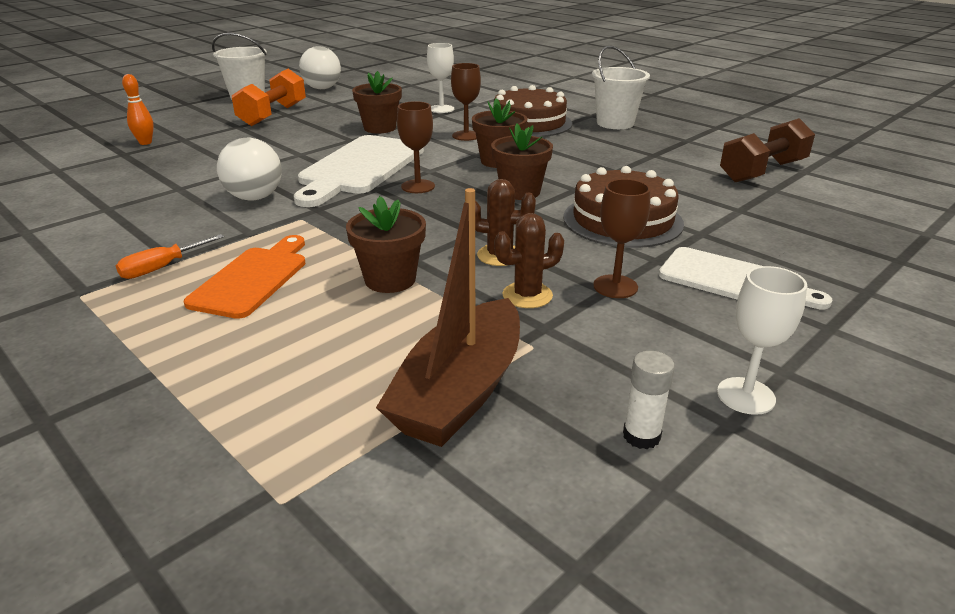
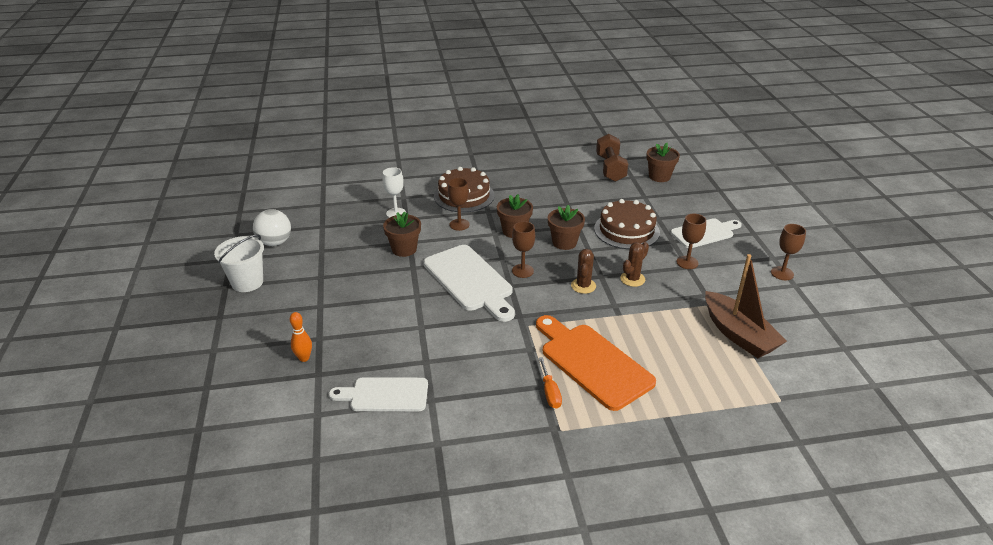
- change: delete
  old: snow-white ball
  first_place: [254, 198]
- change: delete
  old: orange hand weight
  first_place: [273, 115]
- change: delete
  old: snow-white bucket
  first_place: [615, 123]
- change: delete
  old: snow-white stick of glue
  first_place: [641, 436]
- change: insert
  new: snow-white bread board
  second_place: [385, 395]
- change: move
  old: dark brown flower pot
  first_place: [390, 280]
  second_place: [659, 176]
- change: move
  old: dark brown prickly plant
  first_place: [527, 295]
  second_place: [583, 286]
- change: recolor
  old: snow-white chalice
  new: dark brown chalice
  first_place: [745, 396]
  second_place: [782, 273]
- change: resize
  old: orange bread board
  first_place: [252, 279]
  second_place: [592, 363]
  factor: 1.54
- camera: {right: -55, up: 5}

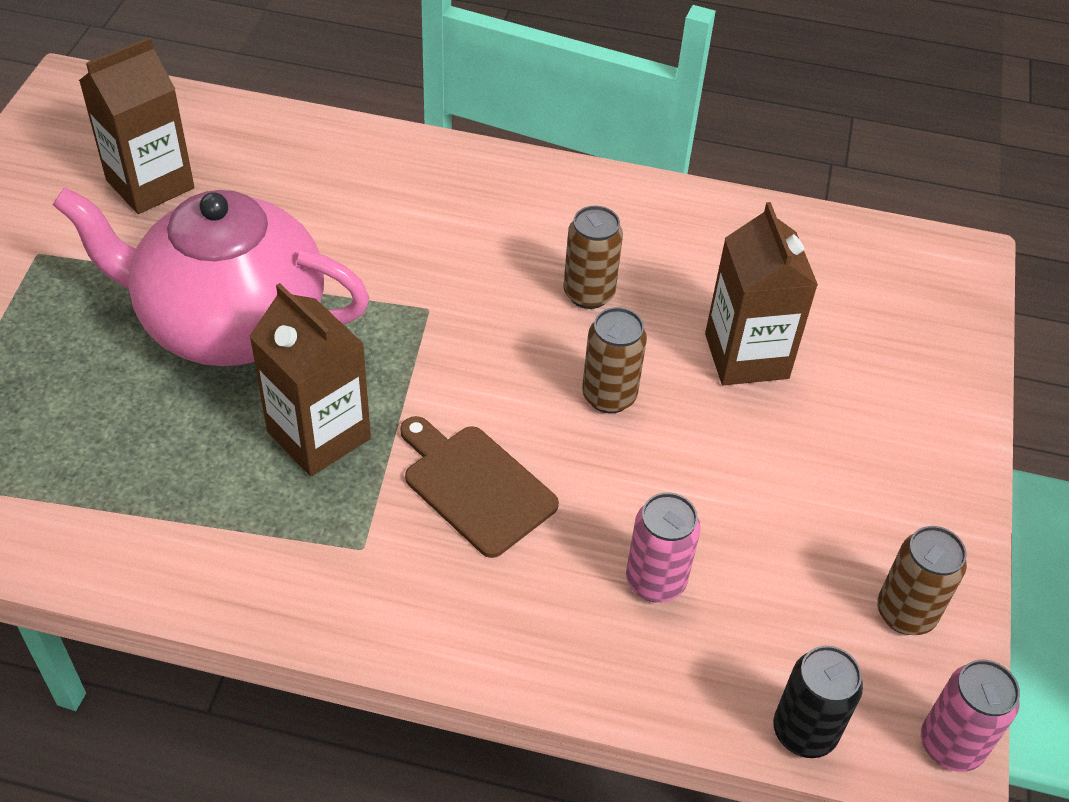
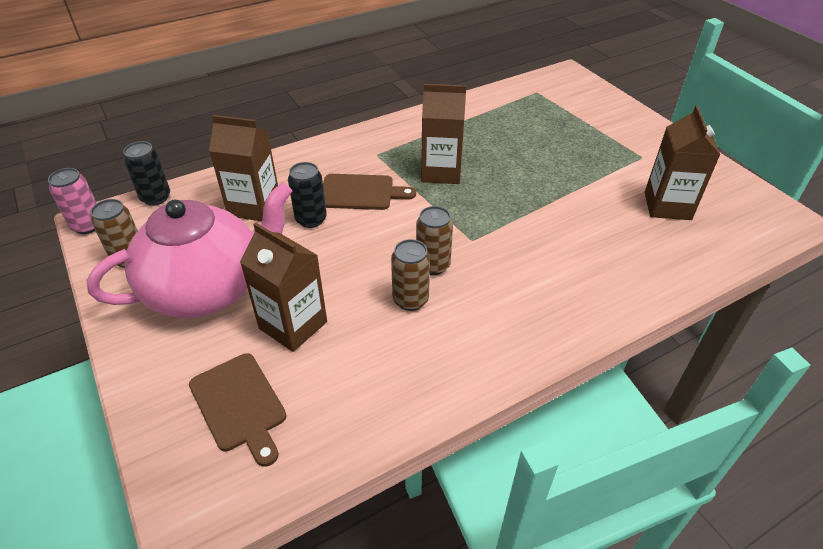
- change: insert
  new: dark brown bread board
  second_place: [239, 405]
- change: insert
  new: jet-black tin
  second_place: [311, 219]
- change: move
  old: rosy china teapot
  first_place: [230, 323]
  second_place: [207, 288]
- change: move
  old: dark brown tin
  first_place: [609, 396]
  second_place: [433, 265]
- change: replace
  old: rosy tin
  new: dark brown carton
  first_place: [655, 581]
  second_place: [254, 206]
- camera: {right: 140, up: -5}

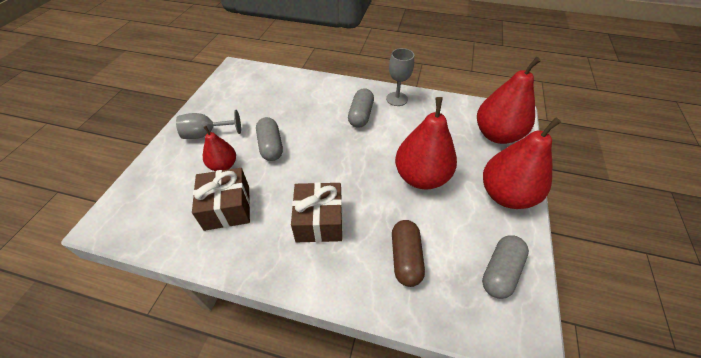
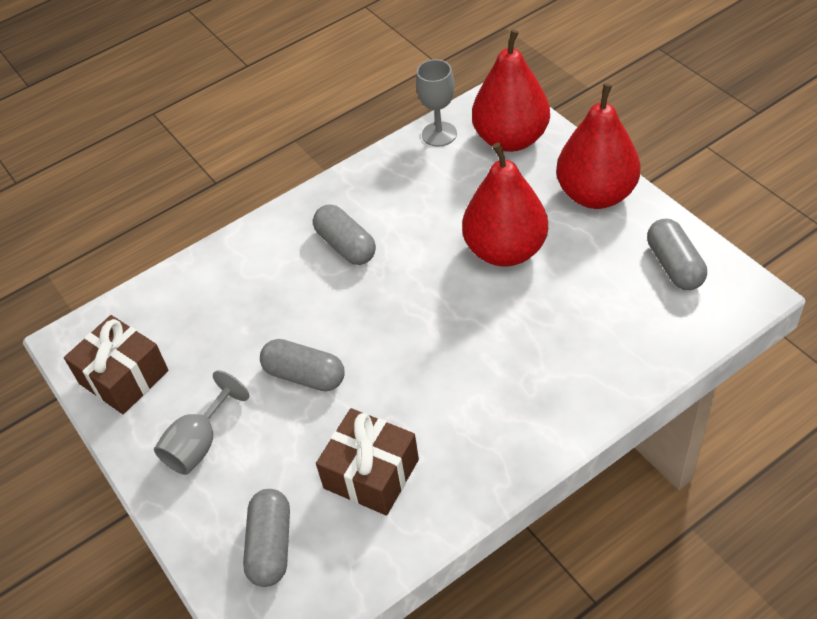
- change: delete
  old: scarlet pear
  first_place: [223, 165]
- change: delete
  old: dark brown capsule
  first_place: [405, 258]
- change: insert
  new: gray capsule
  second_place: [271, 546]
- change: move
  old: dark brown gift
  first_place: [319, 221]
  second_place: [124, 377]
- change: move
  old: gray chalice
  first_place: [396, 99]
  second_place: [439, 134]
- camera: {right: -45, up: 0}

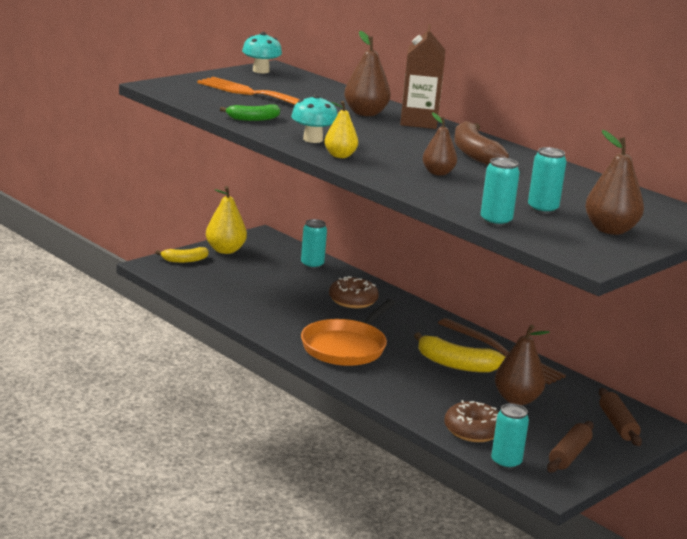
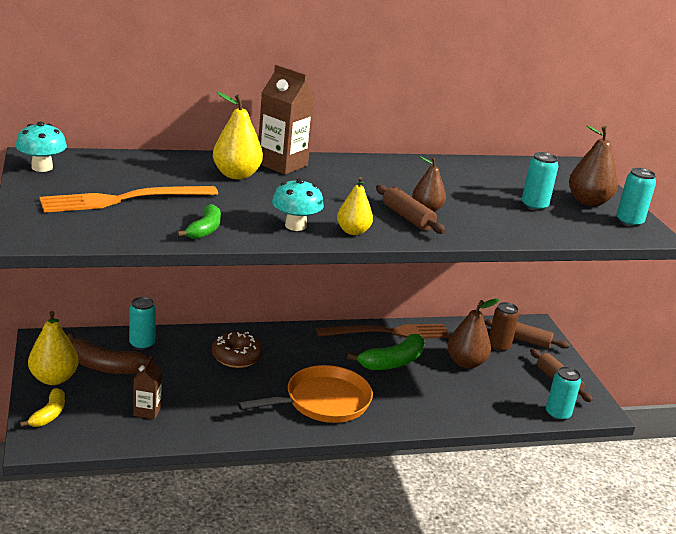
- change: delete
  old: dark brown donut
  first_place: [473, 431]
- change: insert
  new: dark brown carton
  second_place: [147, 411]
- change: insert
  new: dark brown dough roller
  second_place: [407, 217]
- change: insert
  new: dark brown tin
  second_place: [499, 346]
- change: move
  old: dark brown toy banana
  first_place: [474, 154]
  second_place: [104, 366]
- change: move
  old: teal tin
  first_place: [496, 221]
  second_place: [629, 222]
- change: recolor
  old: dark brown pear
  new: yellow pear
  first_place: [365, 113]
  second_place: [236, 175]
- change: recolor
  old: yellow toy banana
  new: leaf-green toy banana
  first_place: [456, 364]
  second_place: [392, 362]
- change: rotate
  old: orange frying pan
  first_place: [346, 347]
  second_place: [323, 402]
  degrees: -90
- camera: {right: -60, up: 5}

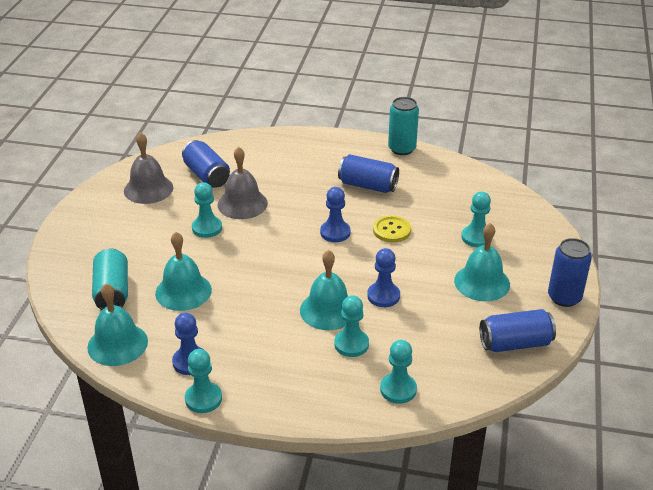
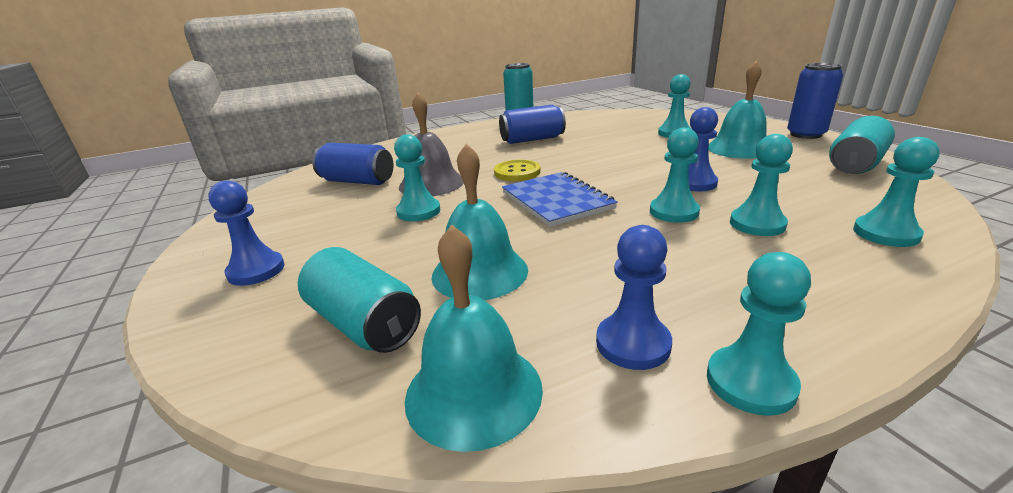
- change: delete
  old: gray school bell
  first_place: [148, 189]
- change: insert
  new: cobalt notepad
  second_place: [557, 201]
- change: move
  old: cobalt chess pawn
  first_place: [335, 232]
  second_place: [256, 270]
- change: move
  old: yellow shirt button
  first_place: [391, 230]
  second_place: [517, 172]
- change: replace
  old: teal school bell
  new: teal chess pawn
  first_place: [328, 310]
  second_place: [674, 212]
- change: recolor
  old: cobalt tin
  new: teal tin
  first_place: [515, 343]
  second_place: [855, 164]
- camera: {right: -35, up: -10}

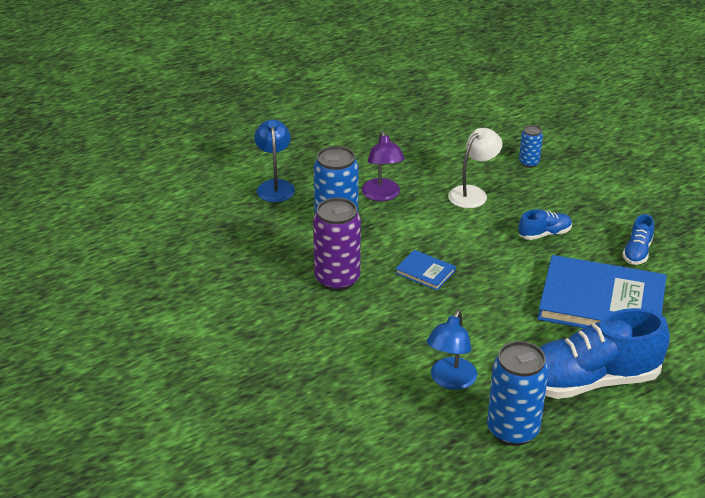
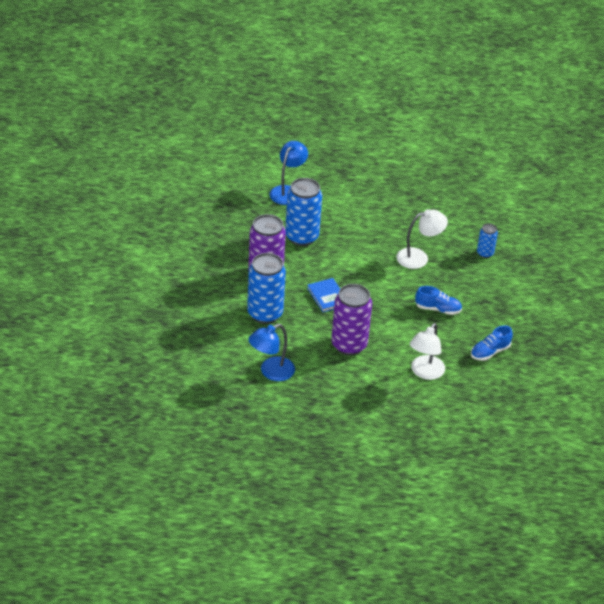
- change: delete
  old: royal purple lamp
  first_place: [382, 195]
- change: delete
  old: cobalt lace-up shoe
  first_place: [589, 381]
- change: insert
  new: royal purple tin
  second_place: [349, 345]
- change: move
  old: cobalt tin
  first_place: [513, 430]
  second_place: [265, 314]
- change: replace
  old: cobalt book
  new: snow-white lamp
  first_place: [601, 302]
  second_place: [425, 372]
- camera: {right: 30, up: 5}

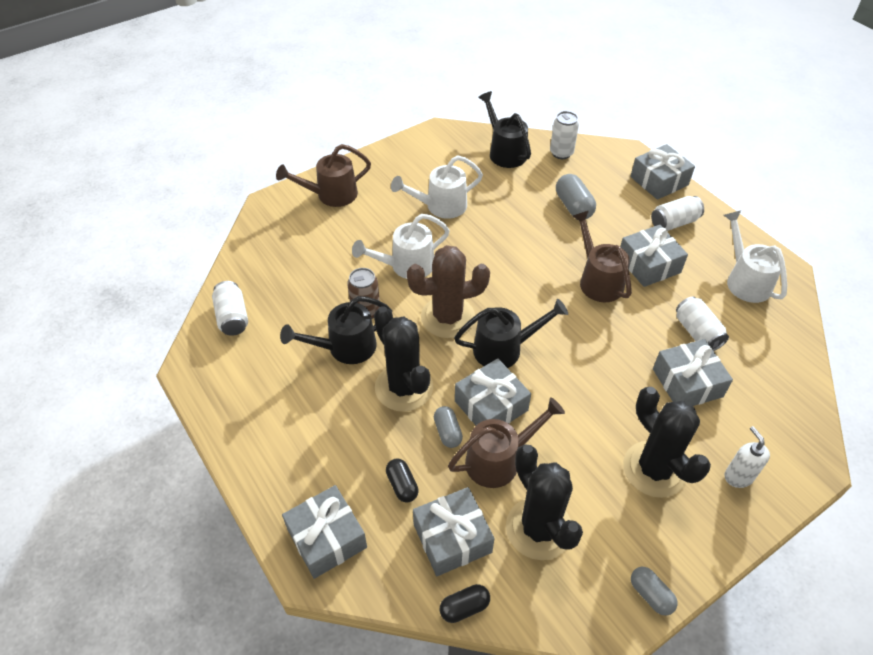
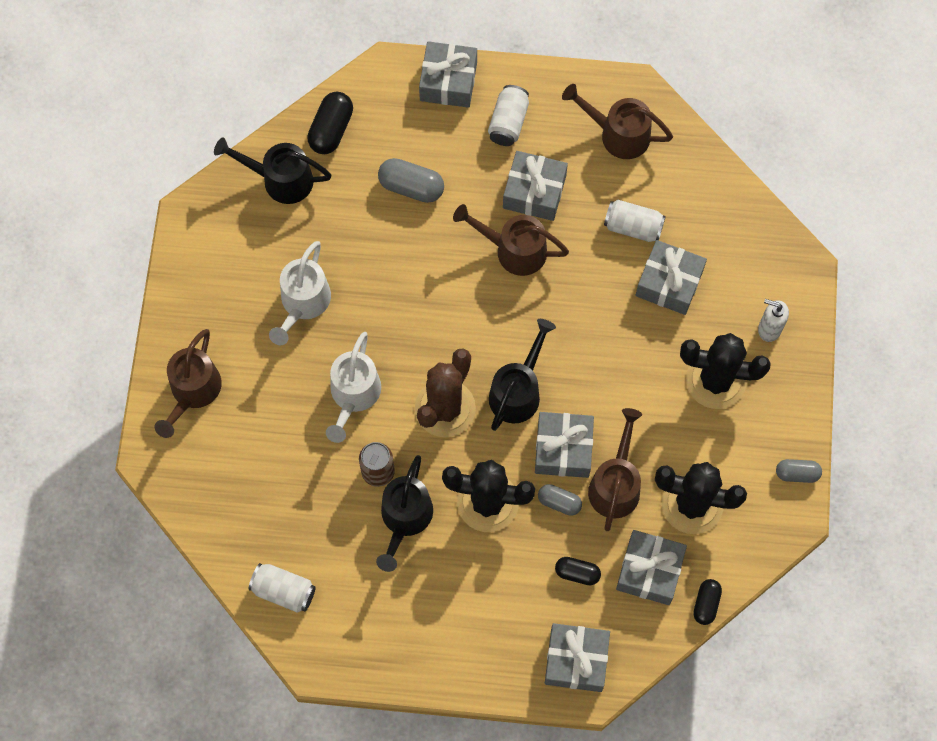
- change: replace
  old: snow-white tin
  new: jet-black capsule
  first_place: [561, 153]
  second_place: [331, 130]
- change: recolor
  old: snow-white watering pot
  new: dark brown watering pot
  first_place: [744, 280]
  second_place: [617, 134]
- camera: {right: -50, up: 20}

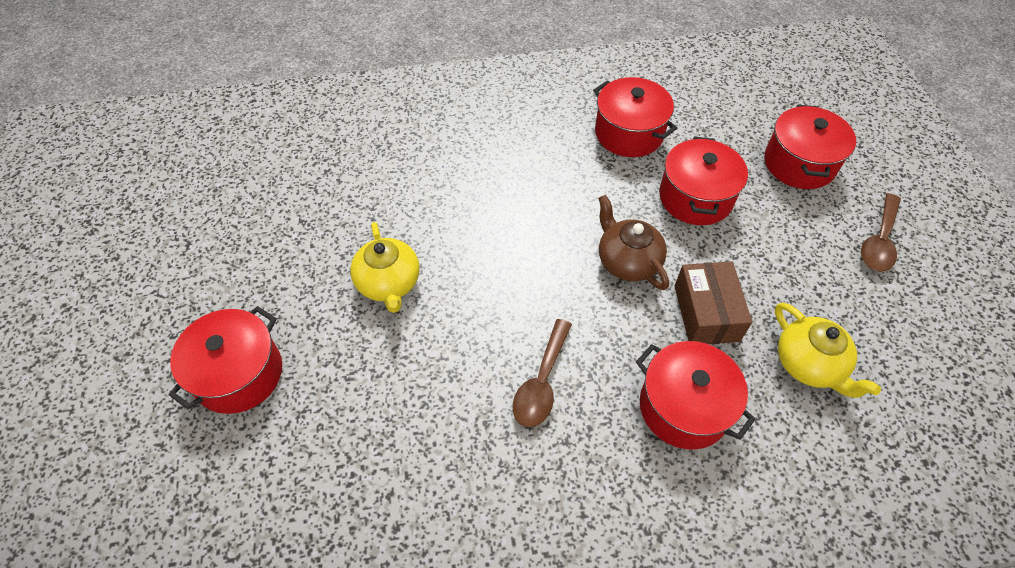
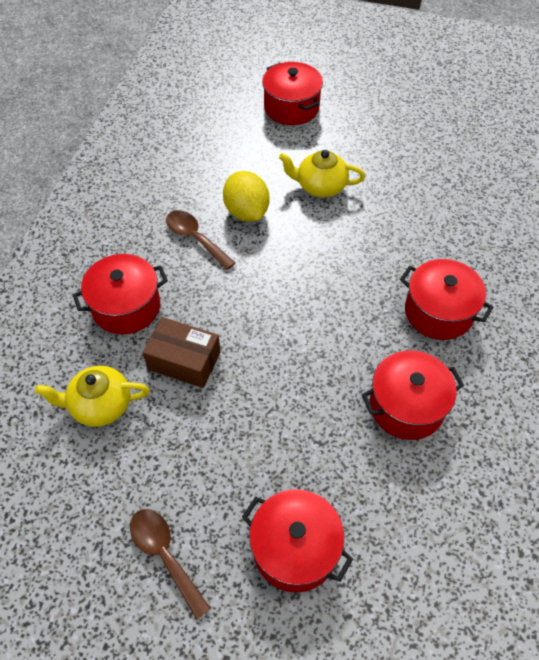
- change: delete
  old: dark brown china teapot
  first_place: [627, 261]
- change: insert
  new: yellow citrus fruit
  second_place: [246, 212]
- change: move
  old: scarlet stockpot
  first_place: [695, 197]
  second_place: [438, 312]
- camera: {right: 115, up: 0}

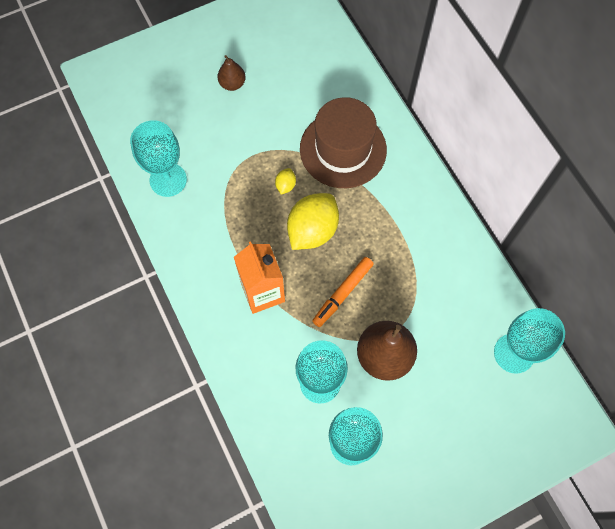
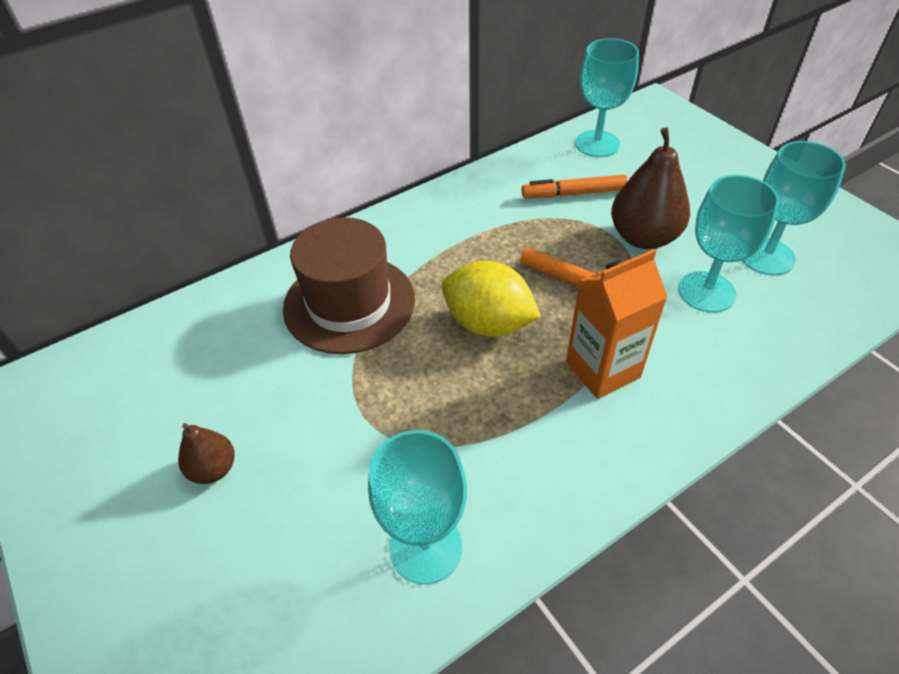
- change: delete
  old: yellow citrus fruit
  first_place: [285, 185]
- change: insert
  new: orange marker
  second_place: [573, 193]
- camera: {right: -95, up: -20}

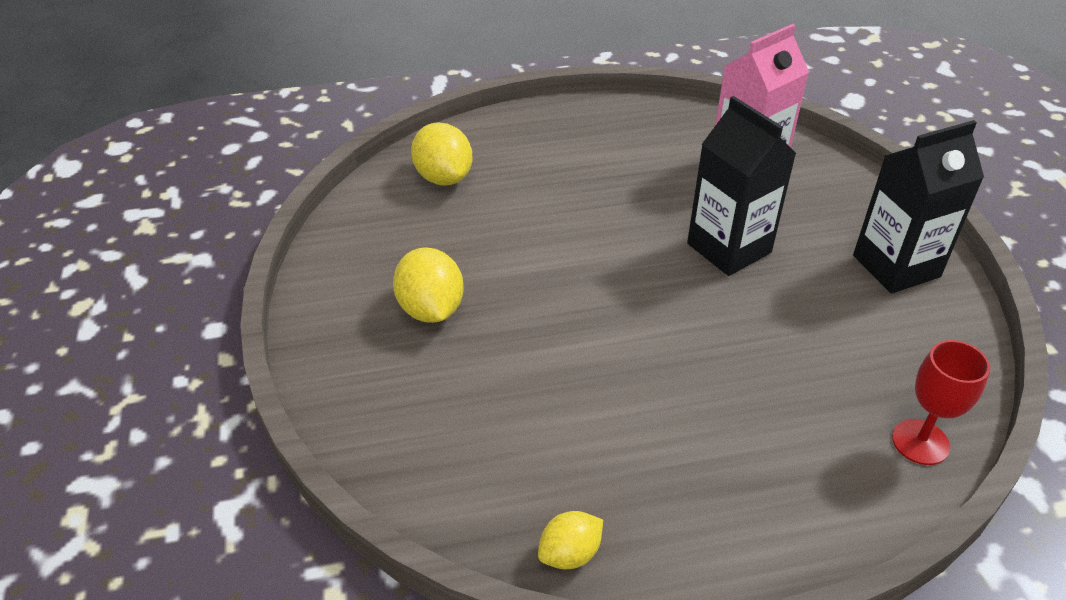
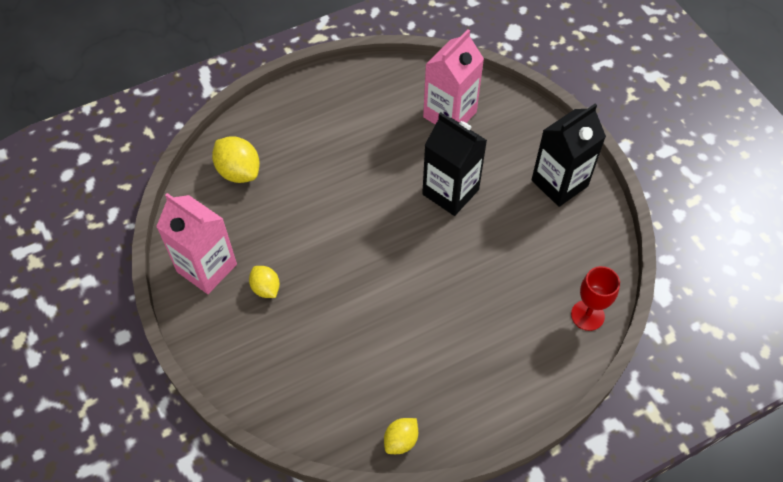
- change: insert
  new: rosy carton
  second_place: [207, 268]
- change: resize
  old: yellow citrus fruit
  first_place: [431, 309]
  second_place: [266, 288]
  factor: 0.62
- camera: {right: -15, up: 15}

